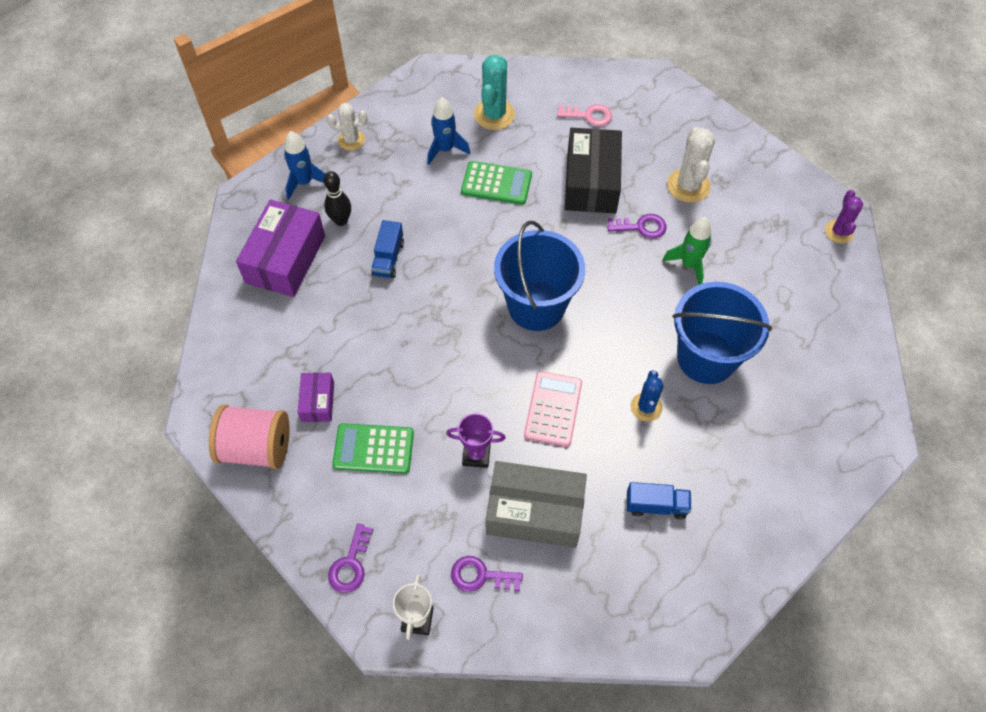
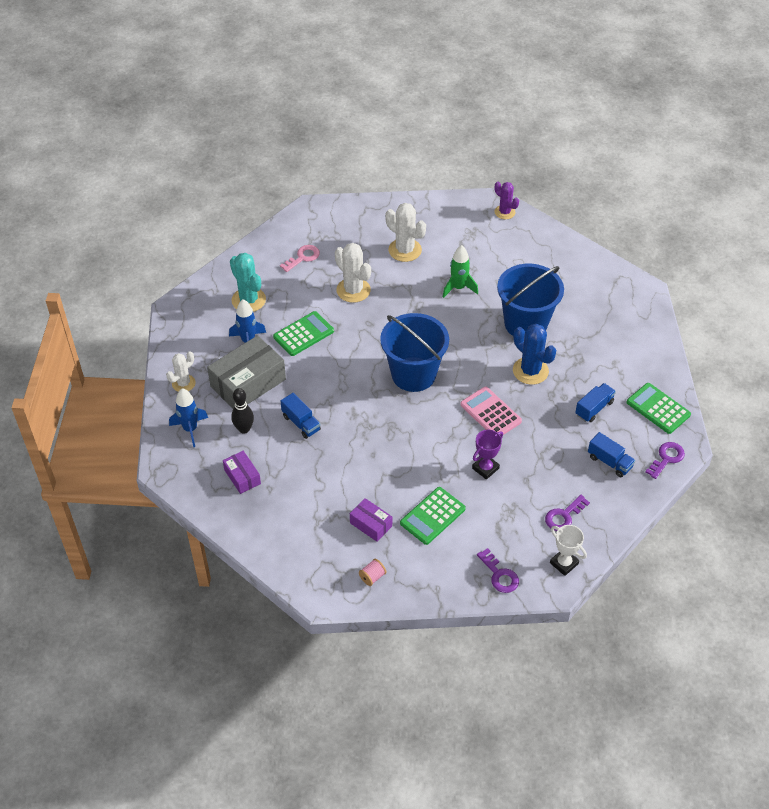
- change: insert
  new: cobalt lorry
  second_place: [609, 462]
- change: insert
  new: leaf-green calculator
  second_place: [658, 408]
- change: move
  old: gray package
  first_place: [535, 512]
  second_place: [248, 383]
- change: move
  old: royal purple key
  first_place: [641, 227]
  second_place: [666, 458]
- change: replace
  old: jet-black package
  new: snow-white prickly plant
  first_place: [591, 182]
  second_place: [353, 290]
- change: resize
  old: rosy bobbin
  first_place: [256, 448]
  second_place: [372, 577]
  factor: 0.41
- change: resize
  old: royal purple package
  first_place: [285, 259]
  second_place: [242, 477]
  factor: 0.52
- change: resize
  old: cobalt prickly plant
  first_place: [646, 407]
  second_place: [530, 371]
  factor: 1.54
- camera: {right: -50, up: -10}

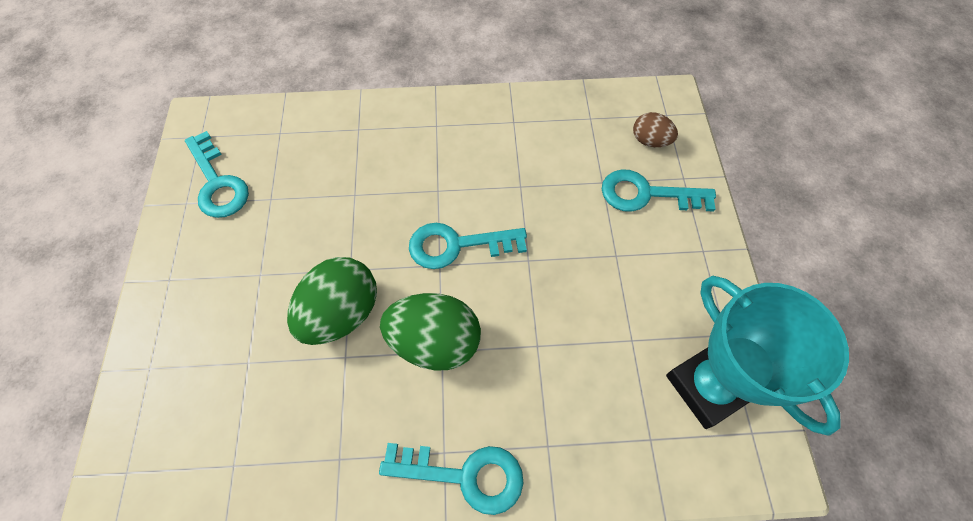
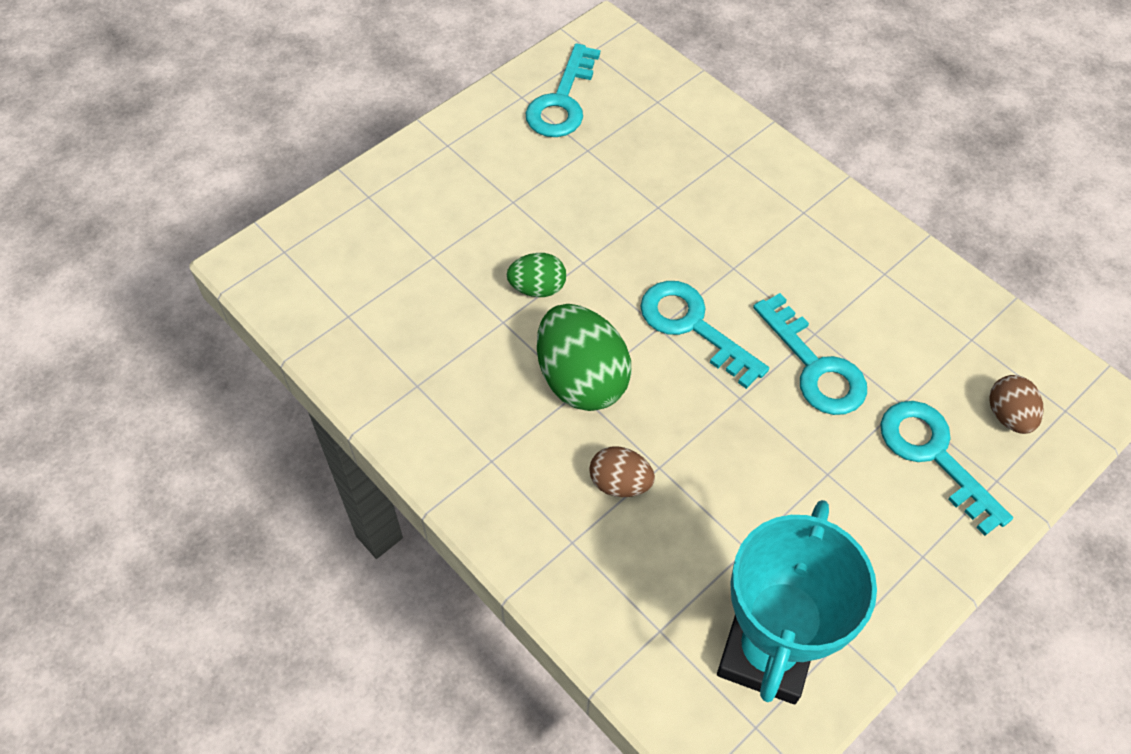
- change: insert
  new: dark brown egg
  second_place: [620, 483]
- change: move
  old: teal key
  first_place: [465, 475]
  second_place: [815, 366]
- change: resize
  old: leaf-green egg
  first_place: [341, 313]
  second_place: [537, 288]
  factor: 0.55
- camera: {right: 50, up: -5}

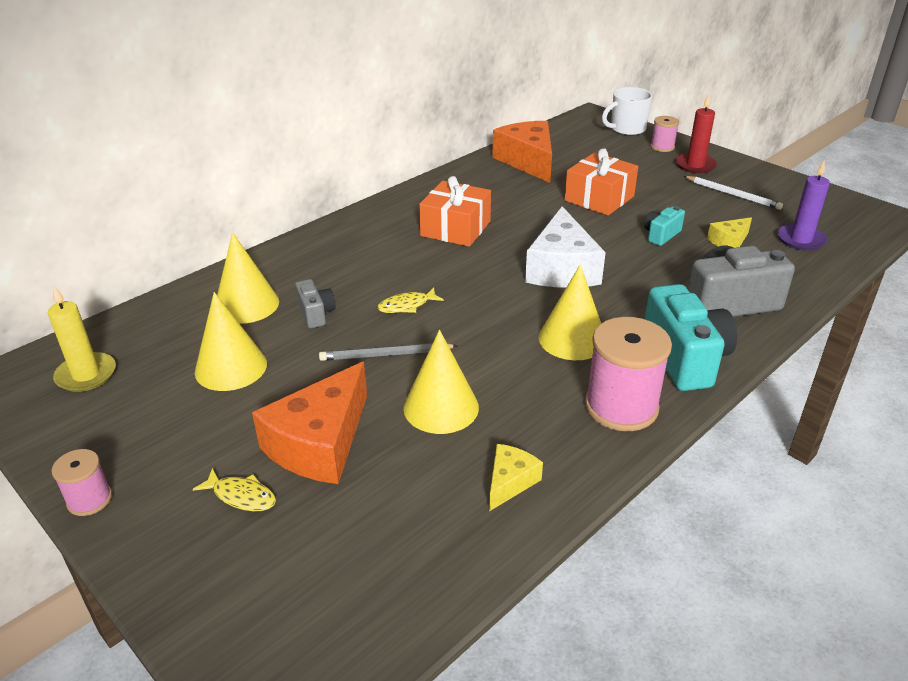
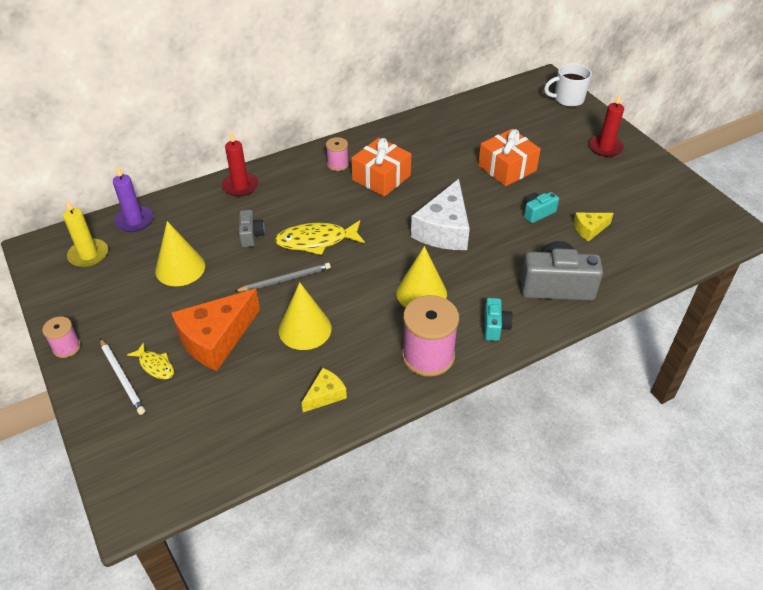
- change: delete
  old: yellow cone
  first_place: [246, 304]
- change: delete
  old: orange cheese
  first_place: [528, 161]
- change: insert
  new: scarlet pillar candle
  second_place: [240, 186]
- change: move
  old: rosy bobbin
  first_place: [662, 147]
  second_place: [337, 164]
- change: move
  old: snow-white wooden pencil
  first_place: [733, 194]
  second_place: [122, 378]
- change: move
  old: royal purple pillar candle
  first_place: [800, 240]
  second_place: [134, 221]
- change: rotate
  old: gray wooden pencil
  first_place: [386, 355]
  second_place: [285, 279]
  degrees: 150
- change: resize
  old: yellow fish figure
  first_place: [407, 306]
  second_place: [316, 241]
  factor: 1.8
- change: resize
  old: teal compact camera
  first_place: [684, 358]
  second_place: [495, 326]
  factor: 0.51
- camera: {right: 15, up: 10}

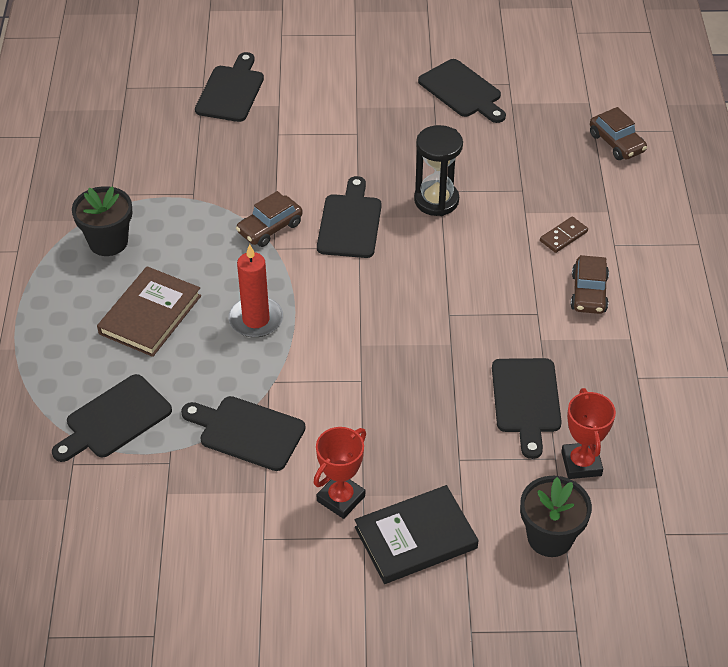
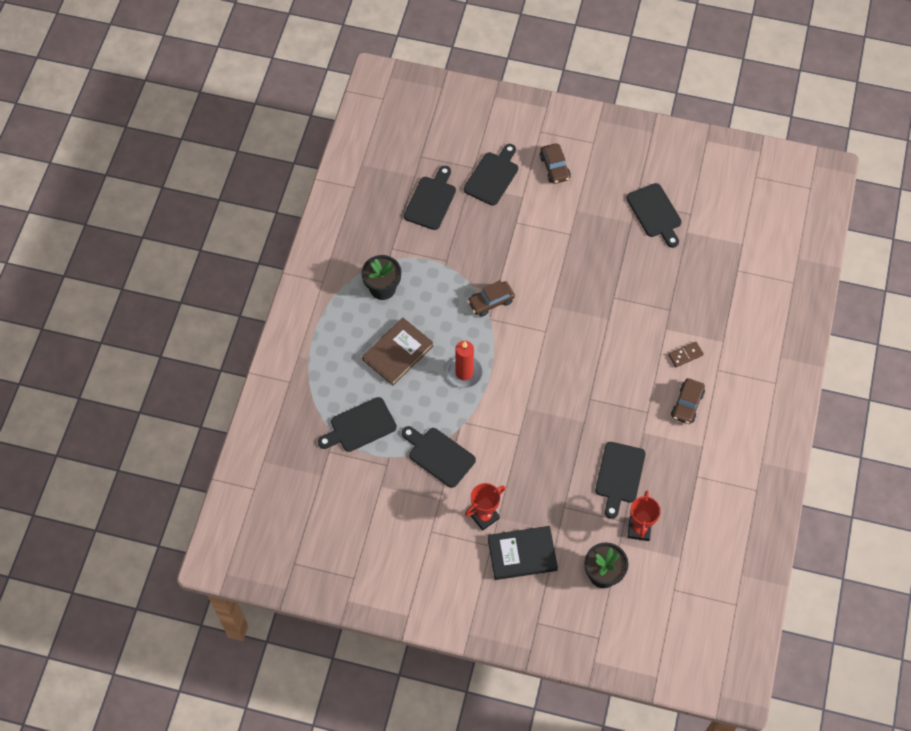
- change: delete
  old: jet-black sandglass
  first_place: [436, 200]
- change: move
  old: jet-black bread board
  first_place: [350, 223]
  second_place: [431, 200]
- change: move
  old: dark brown toy car
  first_place: [616, 143]
  second_place: [554, 167]
- camera: {right: 15, up: 15}

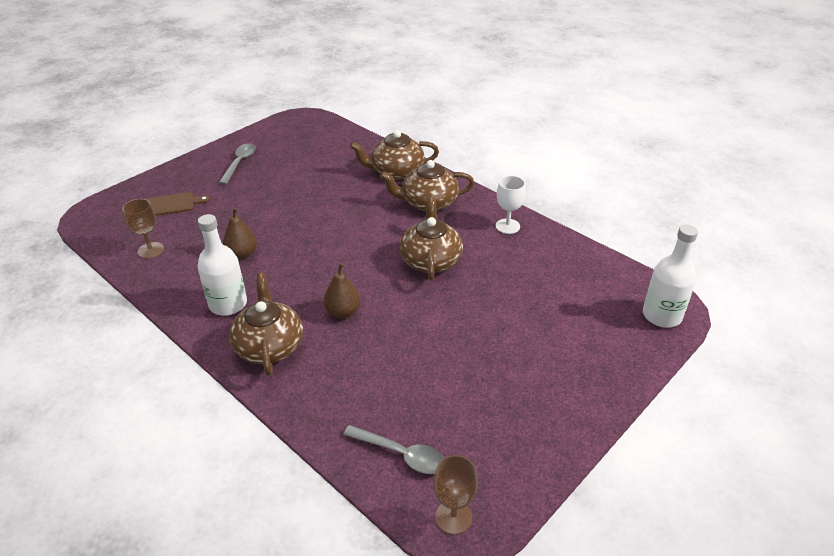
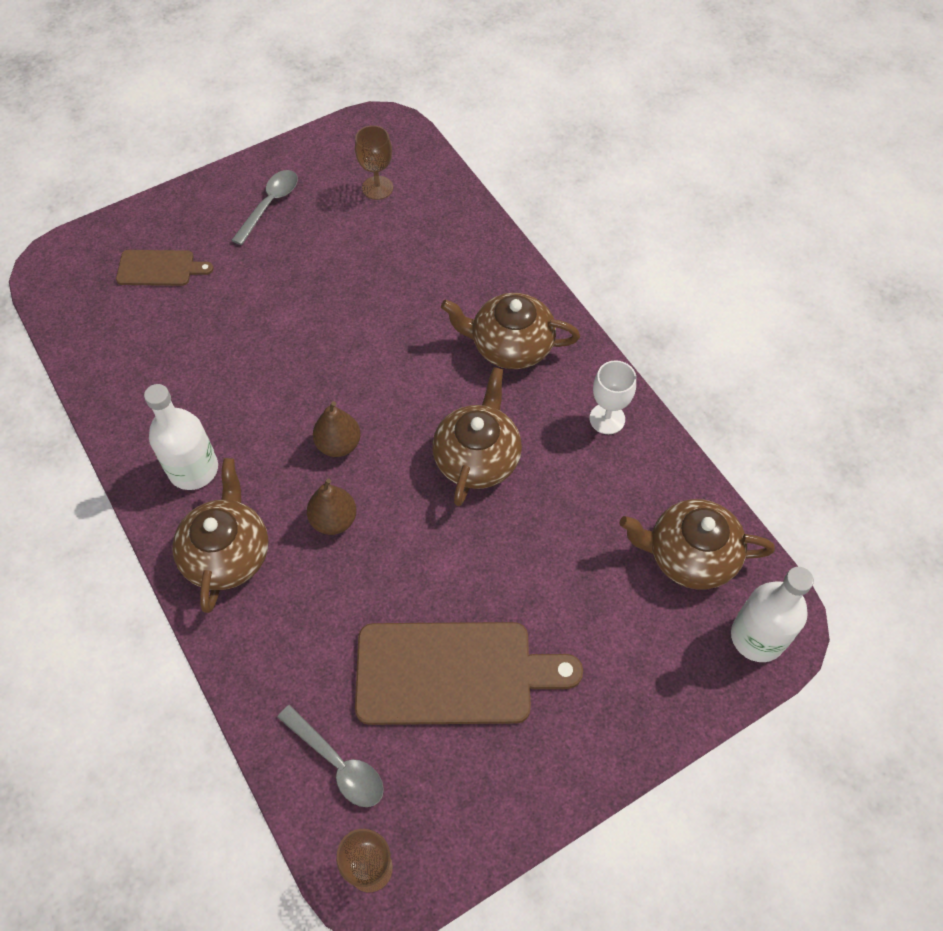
- change: insert
  new: dark brown bread board
  second_place: [453, 673]
- change: move
  old: dark brown chalice
  first_place: [150, 250]
  second_place: [377, 188]
- change: move
  old: dark brown pear
  first_place: [242, 254]
  second_place: [339, 444]
- change: move
  old: dark brown china teapot
  first_place: [396, 171]
  second_place: [690, 555]
- camera: {right: 15, up: 20}

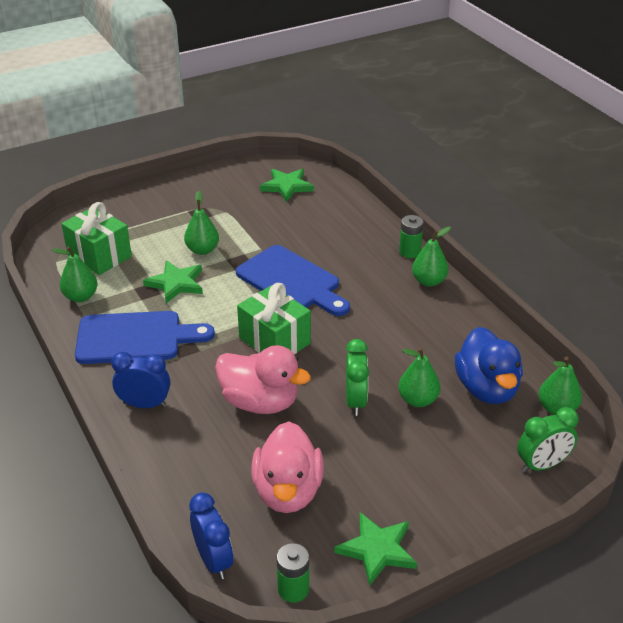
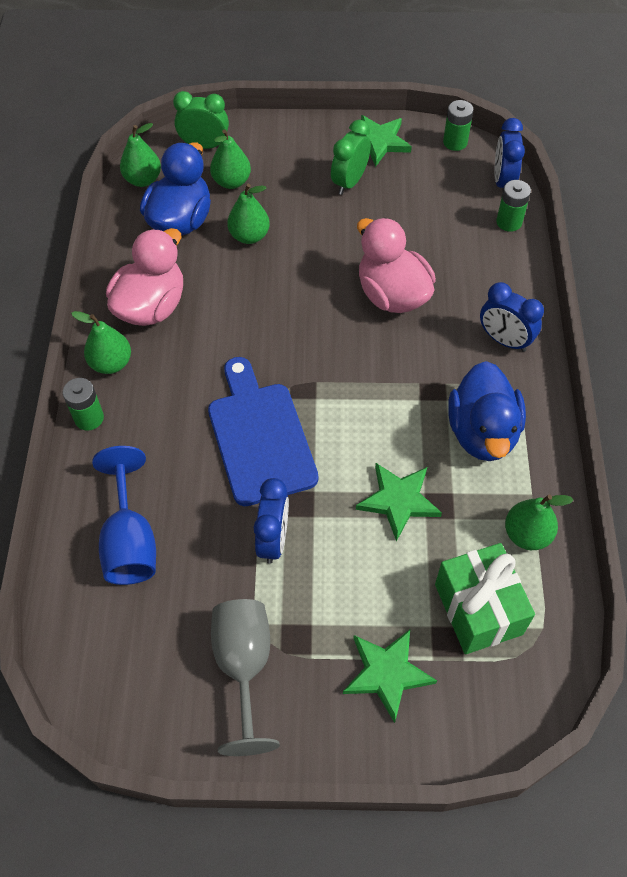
- change: delete
  old: leaf-green gift
  first_place: [274, 341]
- change: insert
  new: cobalt chalice
  second_place: [130, 540]
- change: insert
  new: gray chalice
  second_place: [244, 667]
- change: insert
  new: cobalt bedside clock
  second_place: [273, 539]
- change: insert
  new: leaf-green AA battery
  second_place: [509, 222]
- change: move
  old: leaf-green pear
  first_place: [202, 250]
  second_place: [231, 182]
- change: move
  old: rosy rubber duck
  first_place: [288, 491]
  second_place: [151, 306]
- change: move
  old: leaf-green star
  first_place: [287, 186]
  second_place: [387, 673]
- change: move
  old: leaf-green bedside clock
  first_place: [355, 401]
  second_place: [349, 182]
- change: replace
  old: cobalt bread board
  new: cobalt rubber duck
  first_place: [135, 338]
  second_place: [482, 432]
- camera: {right: -150, up: 20}

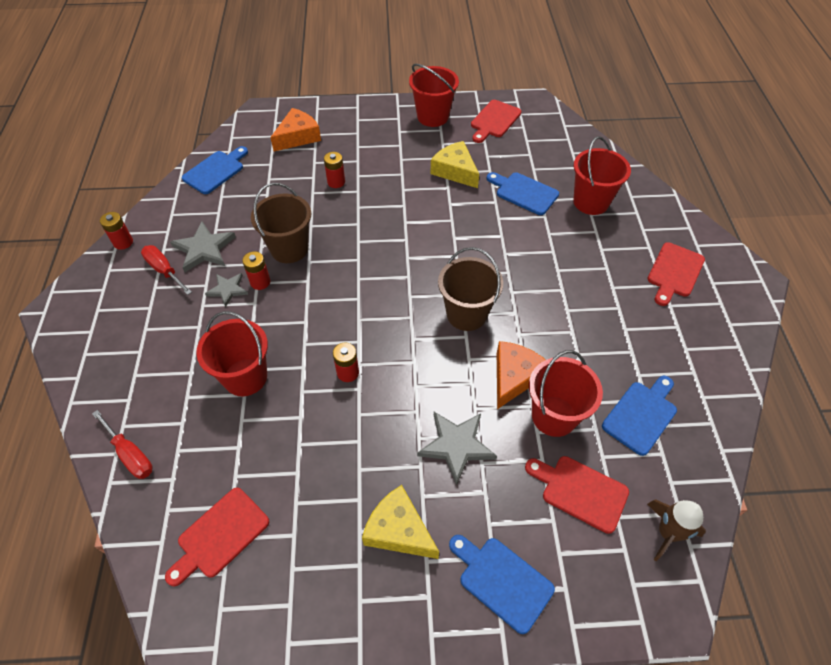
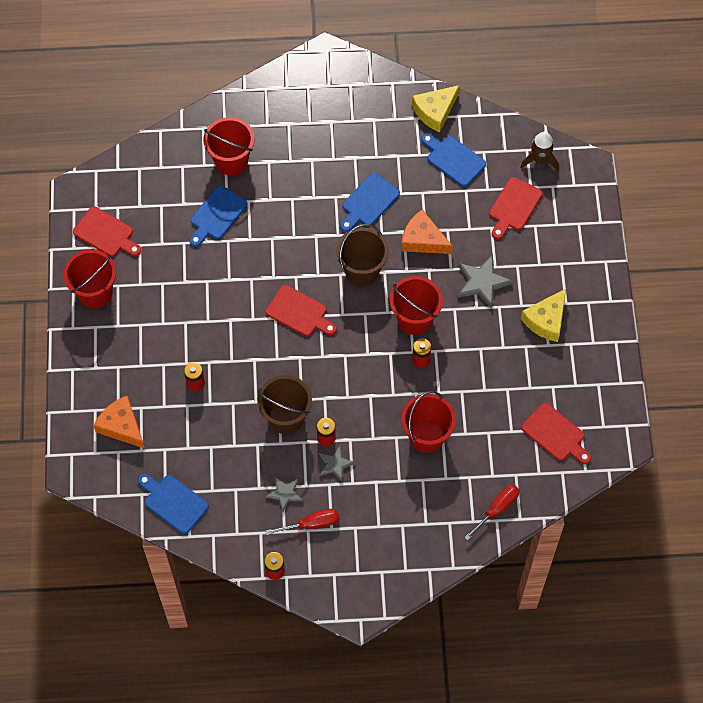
- change: move
  old: yellow cheese
  first_place: [455, 171]
  second_place: [435, 111]
- change: move
  old: cobalt bread board
  first_place: [502, 581]
  second_place: [368, 202]
- change: move
  old: scarlet bucket
  first_place: [554, 416]
  second_place: [414, 319]
- change: move
  old: scarlet bread board
  first_place: [674, 272]
  second_place: [299, 312]
- change: rotate
  old: scarlet screwdriver
  first_place: [164, 270]
  second_place: [311, 524]
  degrees: -150
- change: resize
  old: gray star
  first_place: [204, 249]
  second_place: [285, 493]
  factor: 0.63
- camera: {right: -90, up: 10}

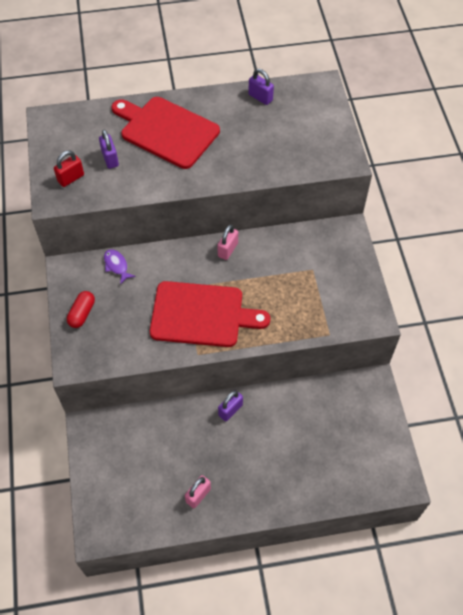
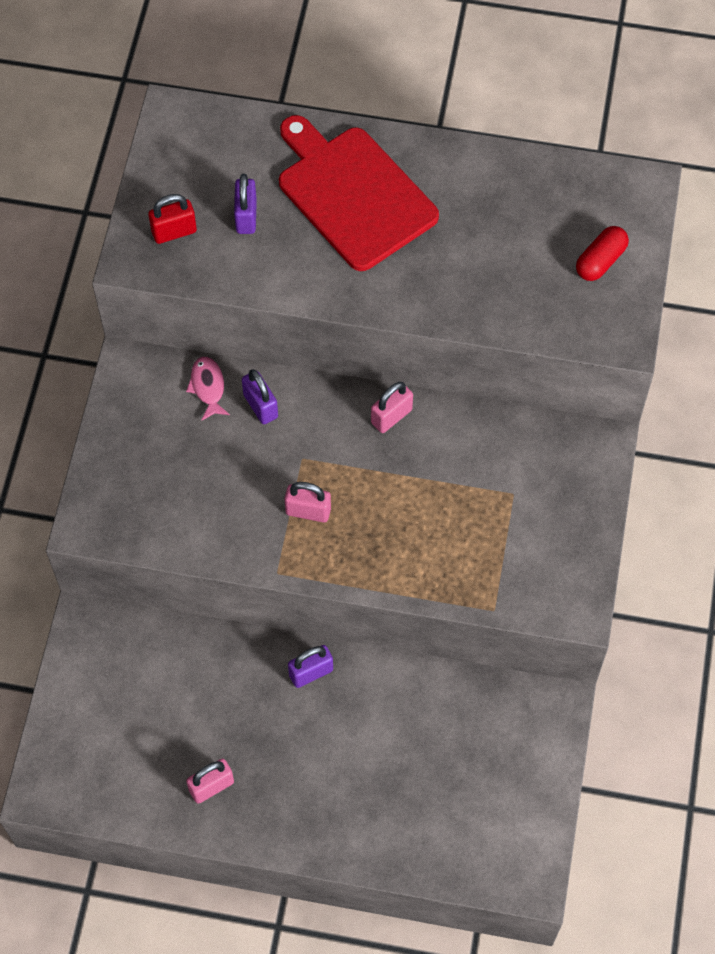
- change: move
  old: scarlet capsule
  first_place: [82, 313]
  second_place: [600, 261]
- change: move
  old: royal purple small lock
  first_place: [260, 97]
  second_place: [260, 406]
- change: replace
  old: scarlet bread board
  new: rosy small lock
  first_place: [201, 314]
  second_place: [308, 511]
- change: recolor
  old: royal purple fish figure
  new: rosy fish figure
  first_place: [116, 265]
  second_place: [208, 387]
- camera: {right: 20, up: 5}

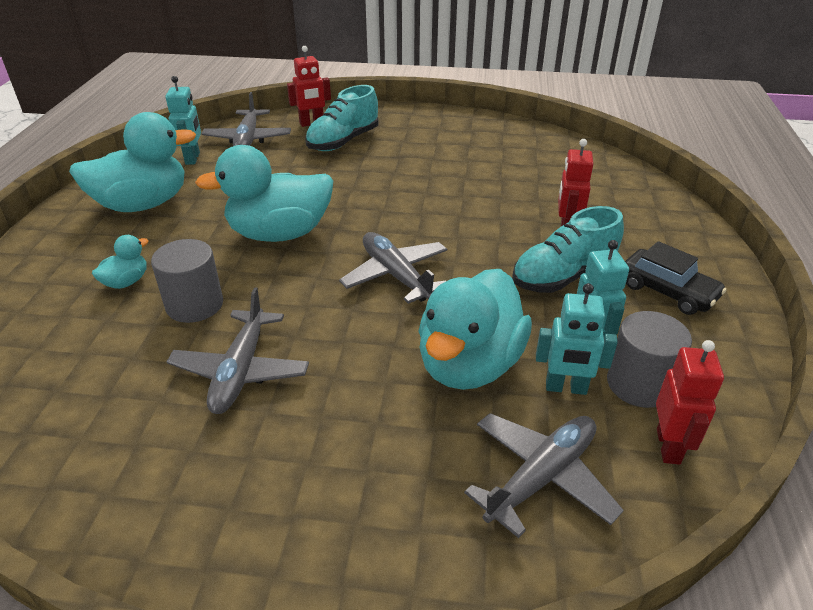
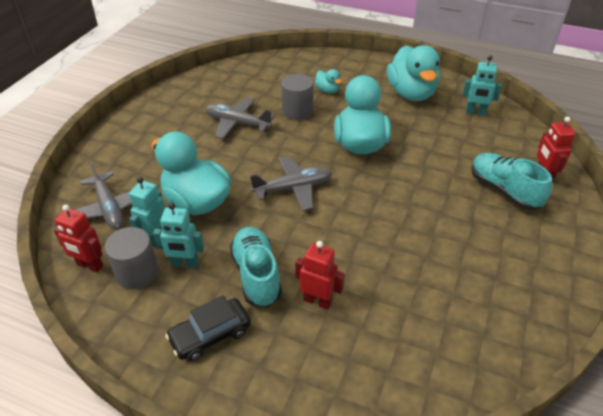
- change: delete
  old: gray aeroplane
  first_place: [248, 139]
- camera: {right: 105, up: 5}

